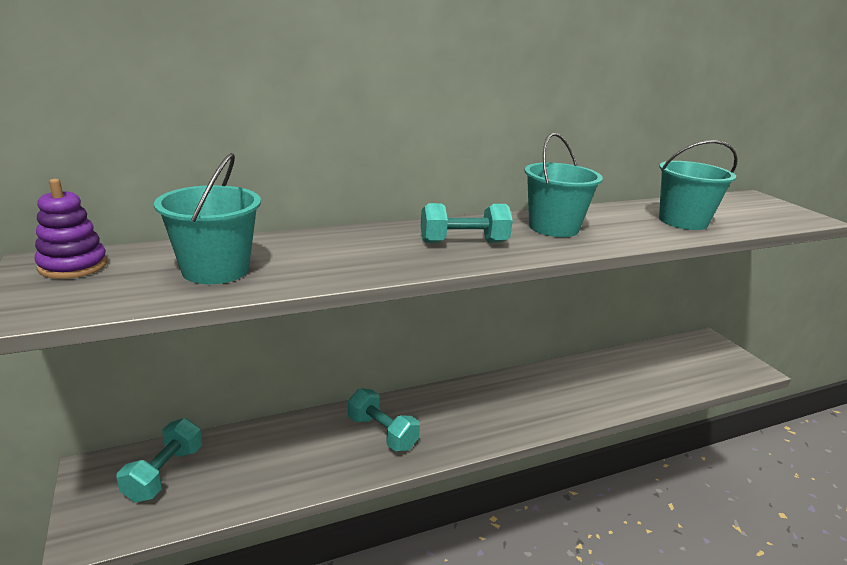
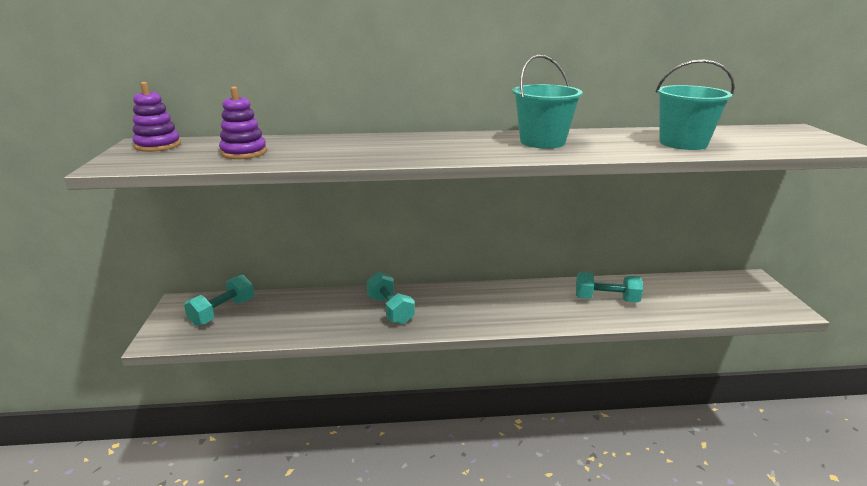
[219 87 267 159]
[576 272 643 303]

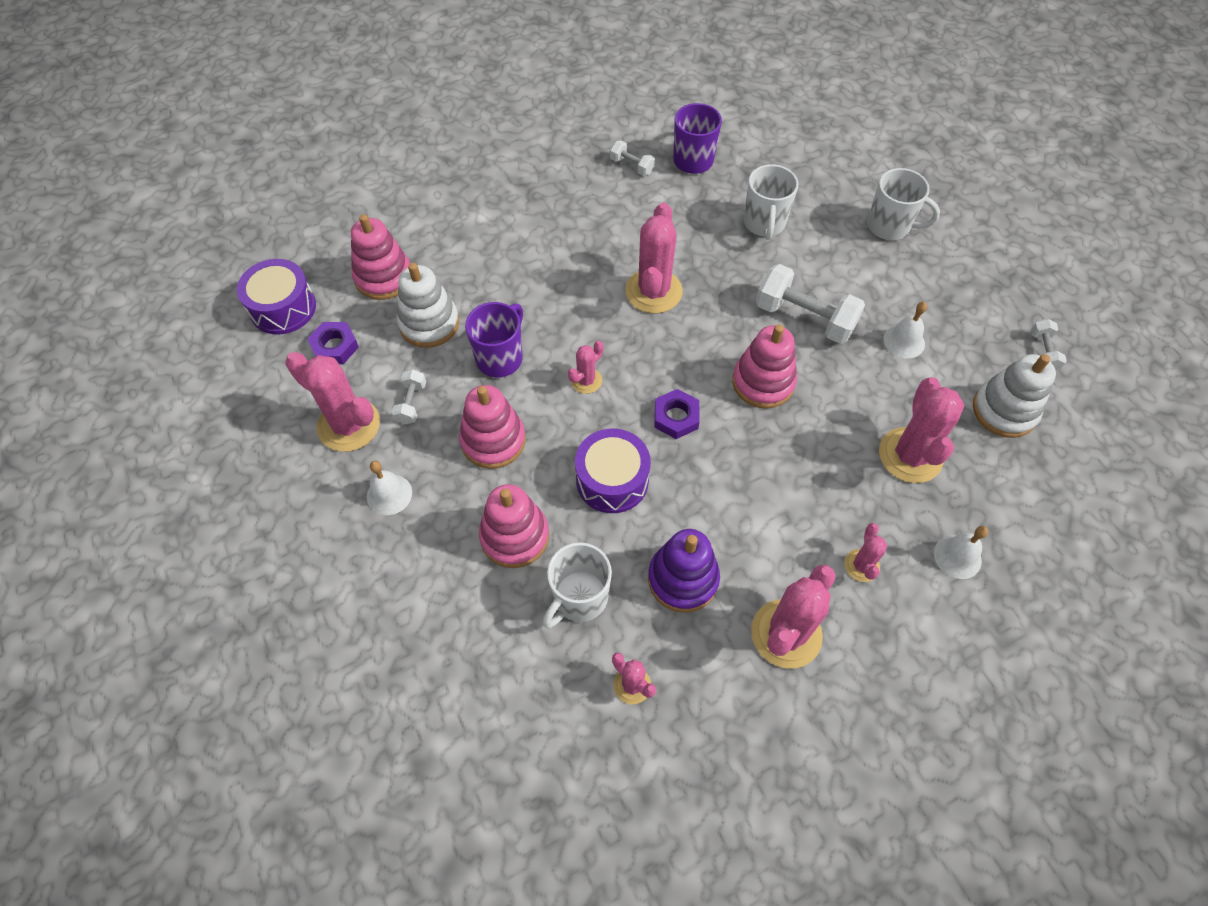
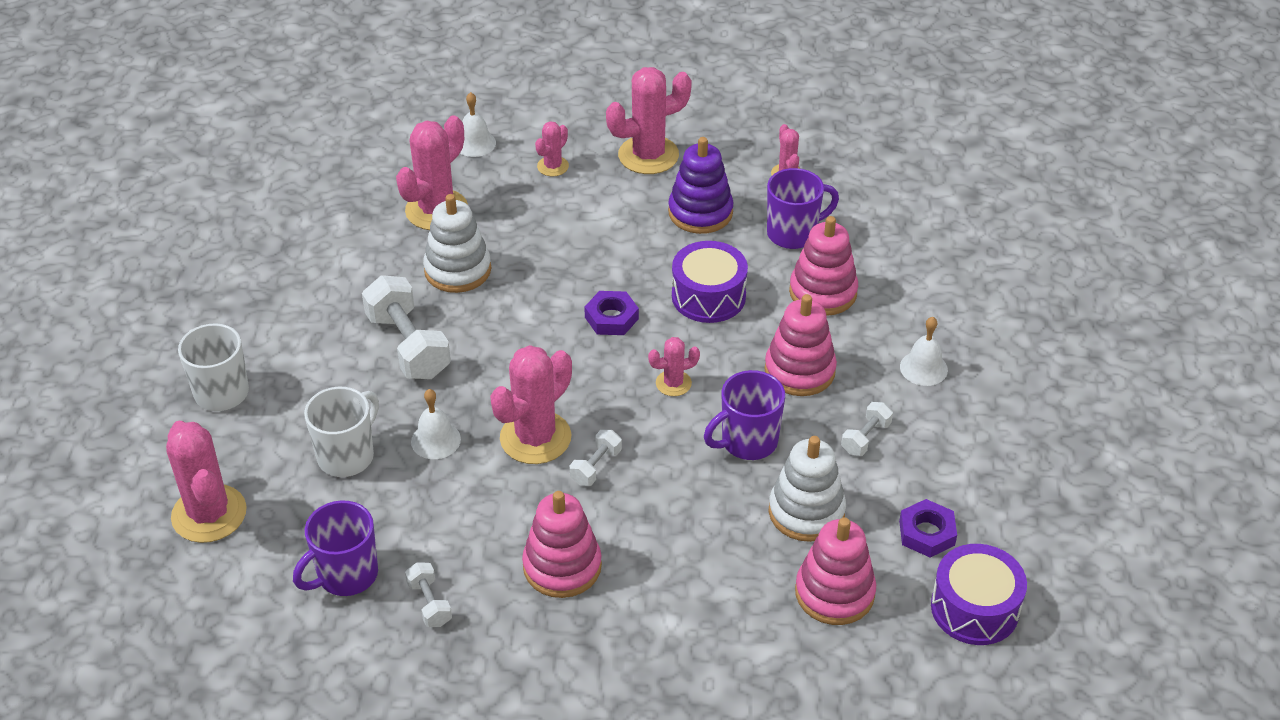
[166 421 247 543]
[411 389 461 459]
[423 194 491 293]
[522 491 602 598]
[570 430 622 486]
[767 168 839 249]

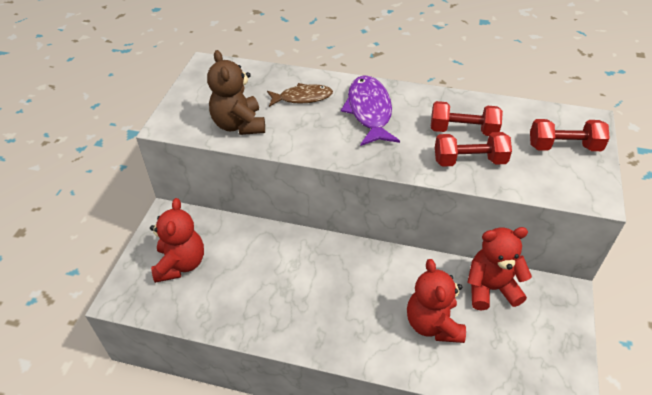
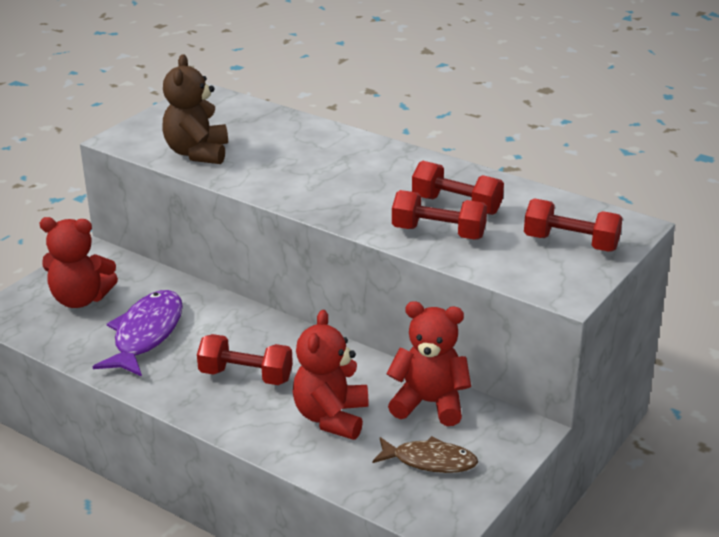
[40 217 118 308]
[93 290 183 377]
[197 334 293 385]
[372 436 478 473]

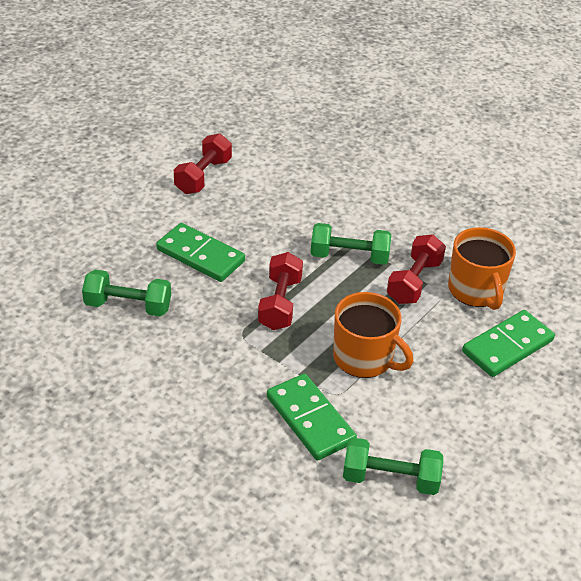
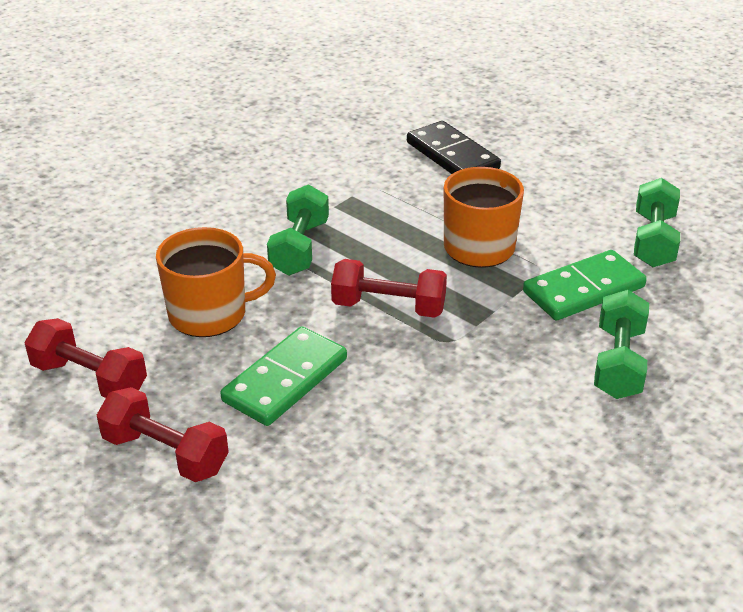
[97 387 229 482]
[156 227 276 337]
[407 121 501 174]
[594 290 649 399]

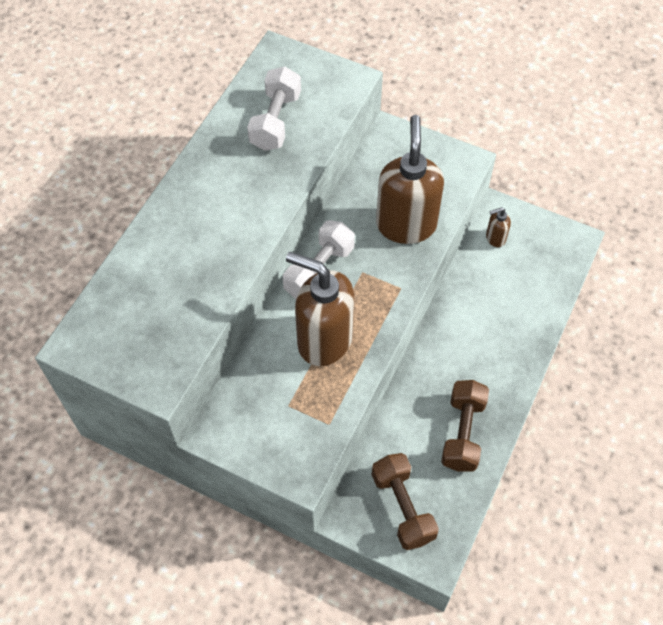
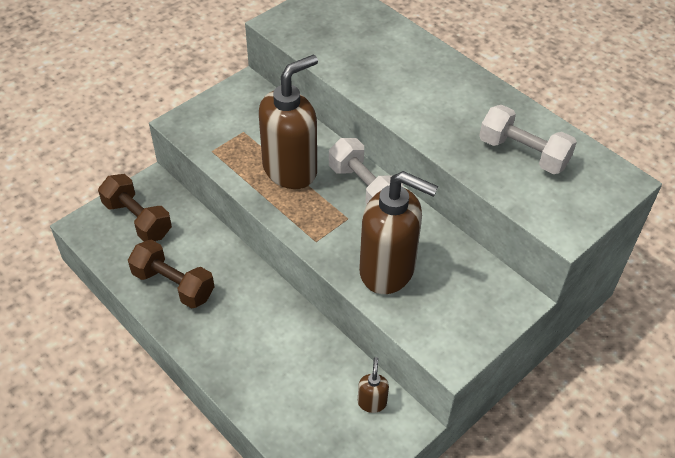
[98 174 172 241]

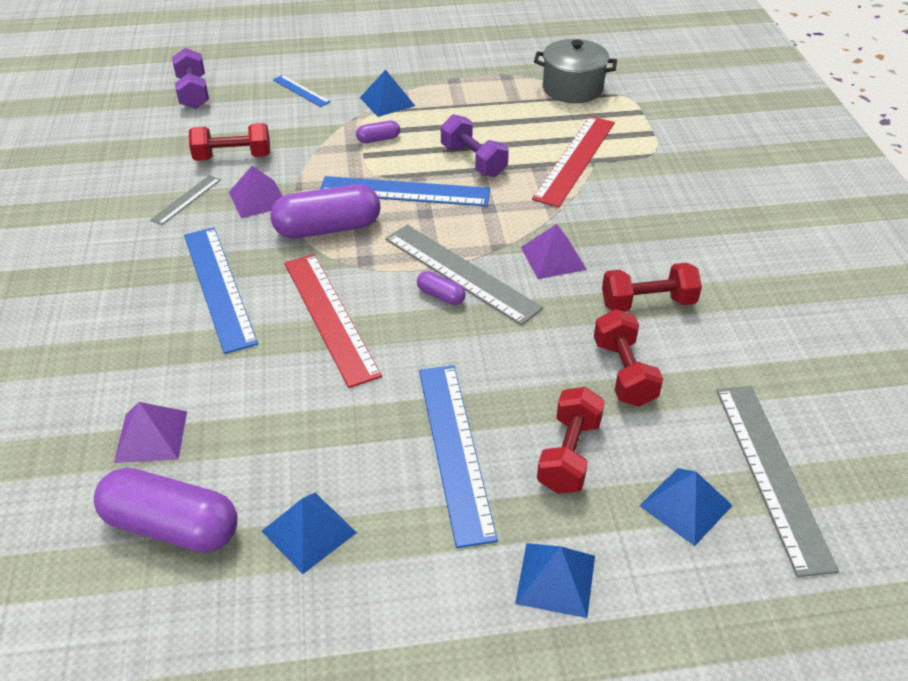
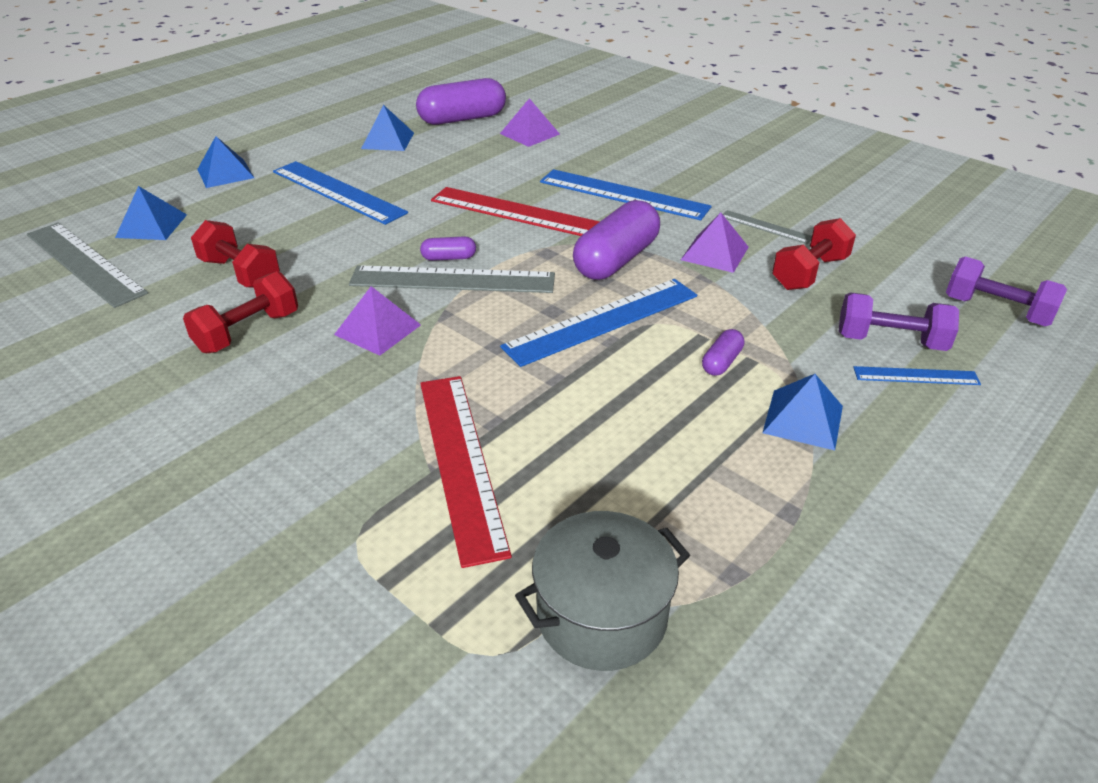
[723 210 812 244]
[839 292 959 351]
[537 387 605 494] (first image)

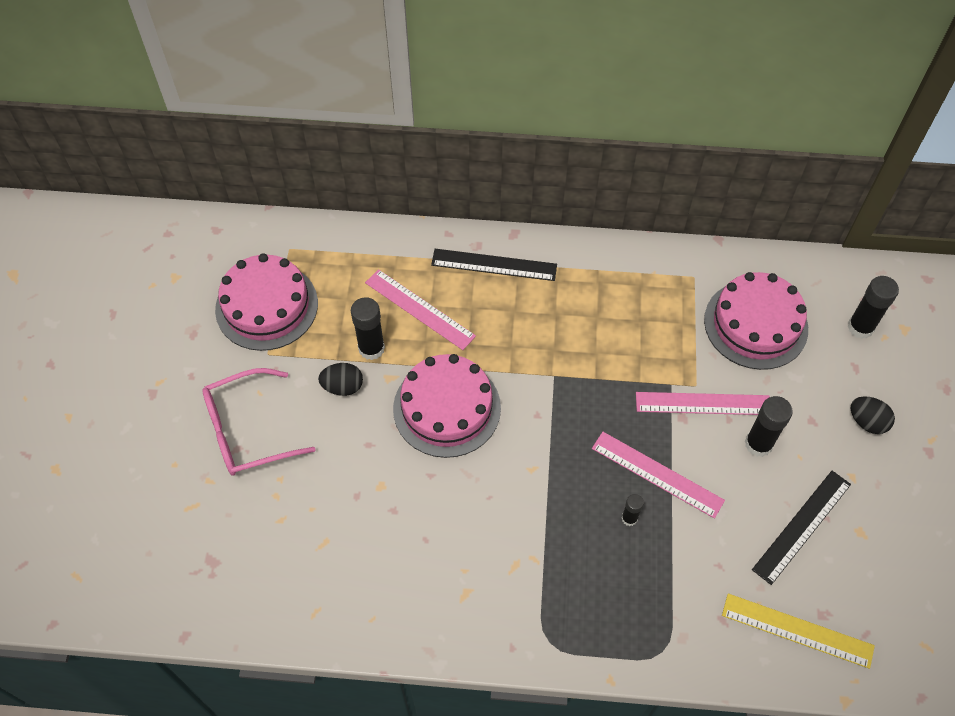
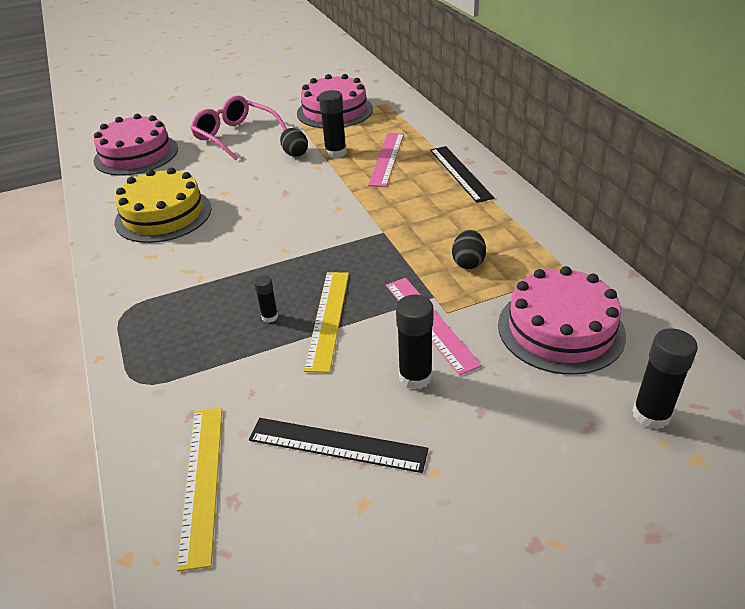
[94 114 178 176]
[114 168 211 243]
[304 272 349 373]
[452 230 486 269]

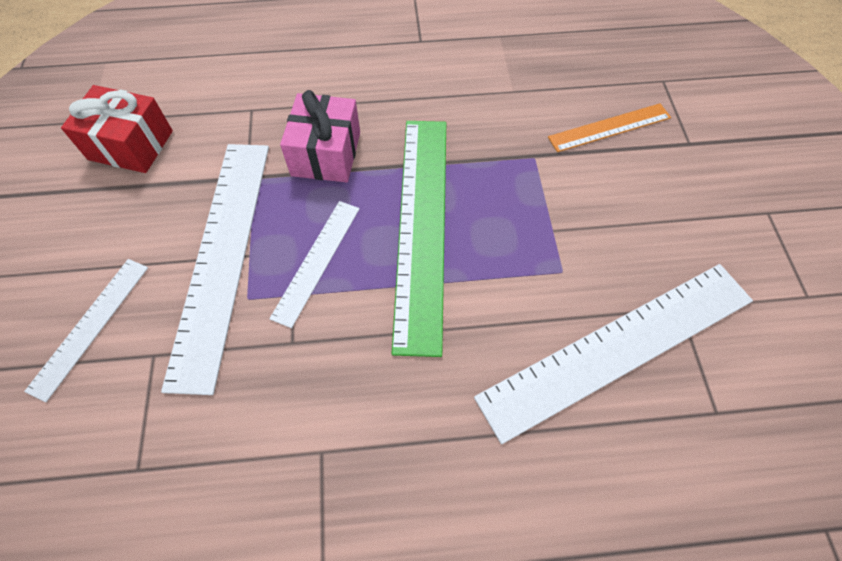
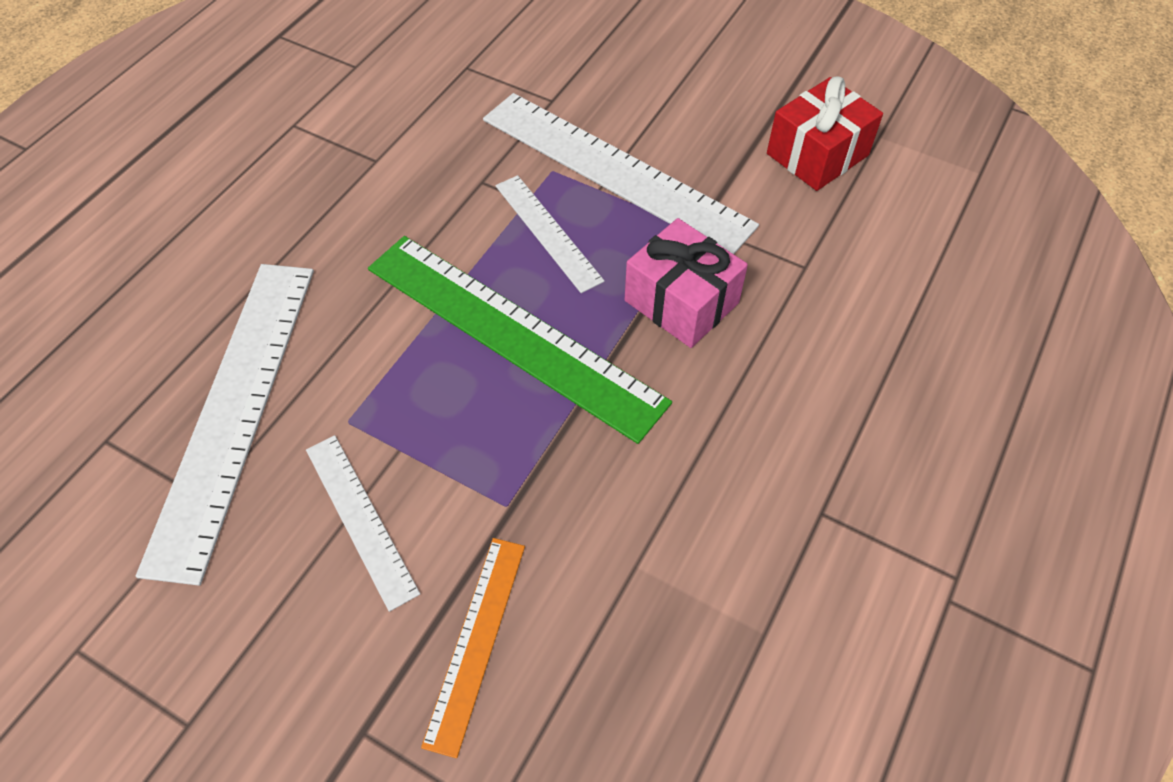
[306 435 420 612]

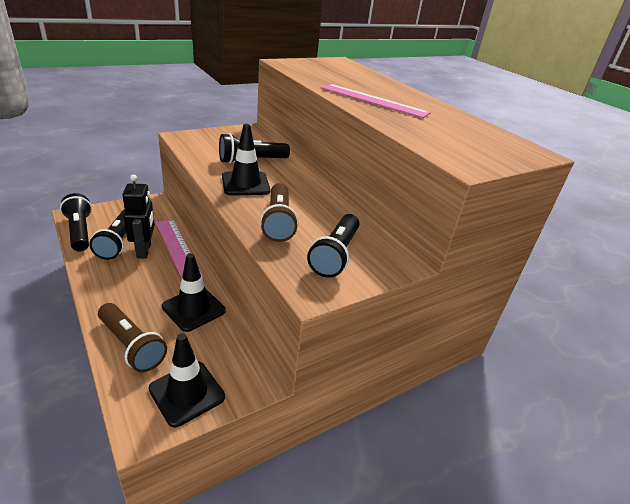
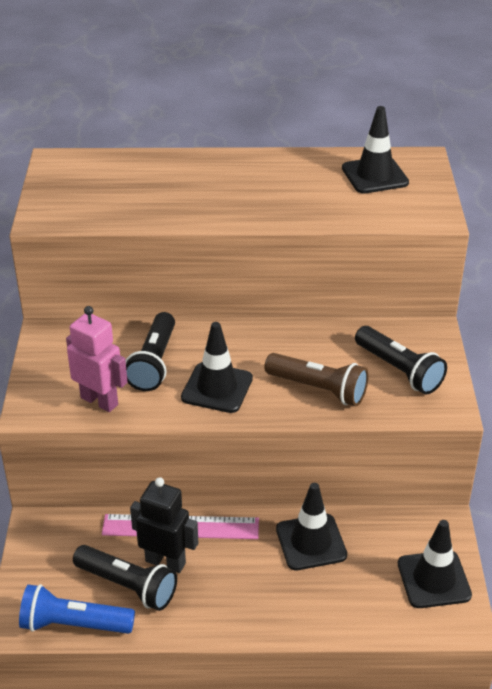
[19 584 135 634]
[66 306 127 412]
[342 106 409 194]
[98 303 167 372] (first image)
[320 84 431 118] (first image)

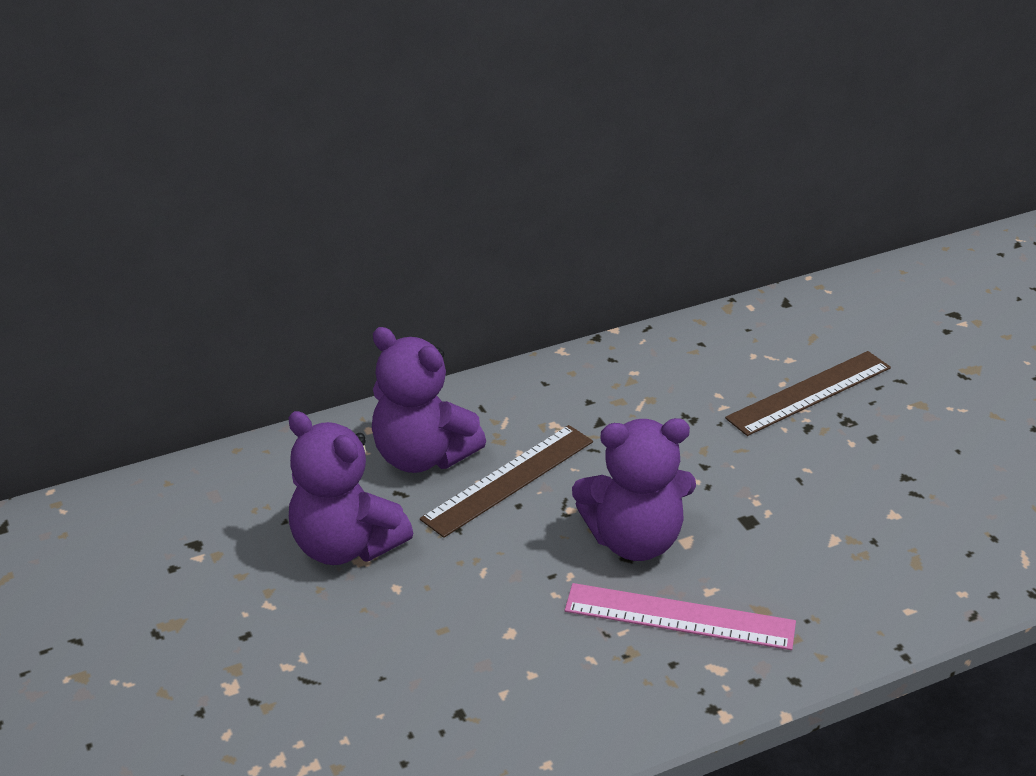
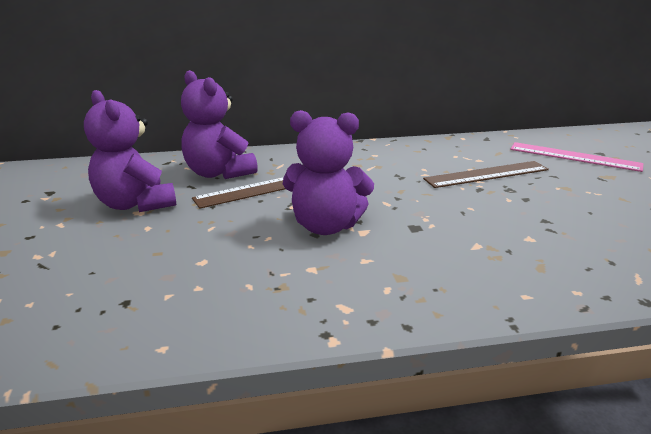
[510 142 643 172]

